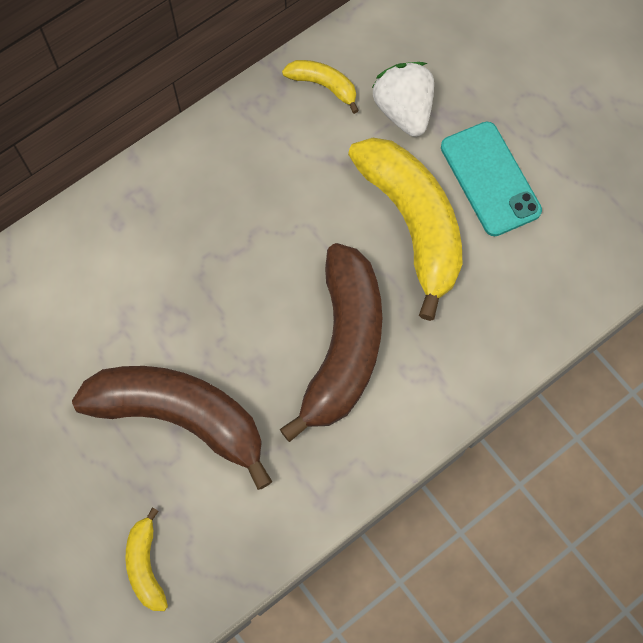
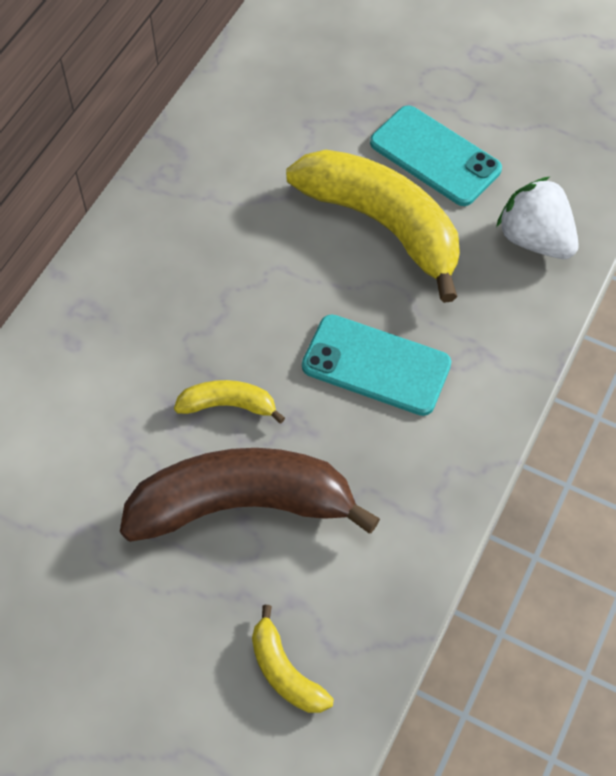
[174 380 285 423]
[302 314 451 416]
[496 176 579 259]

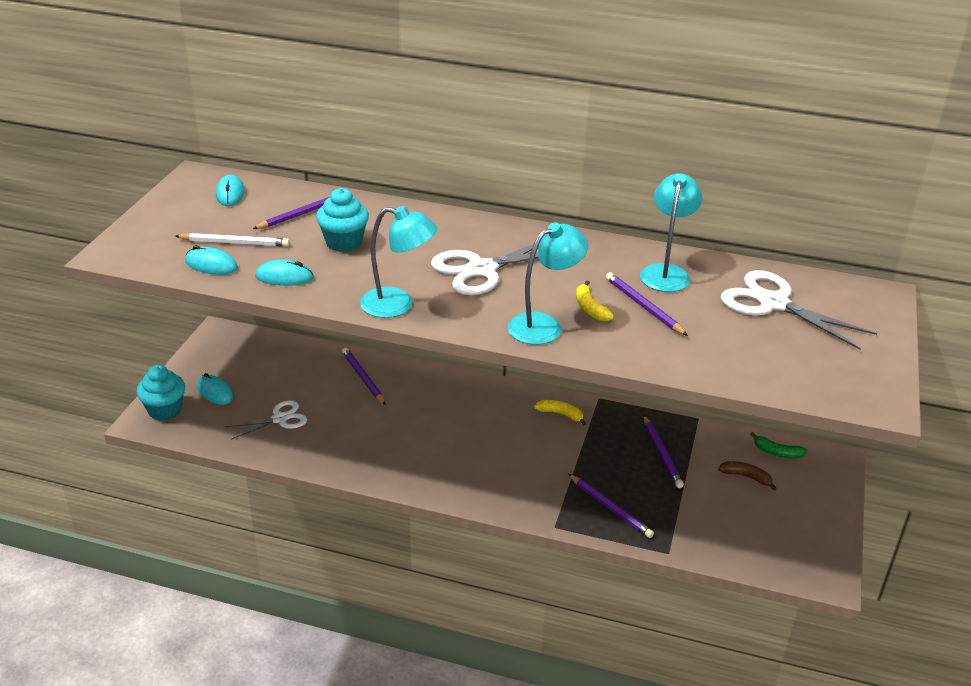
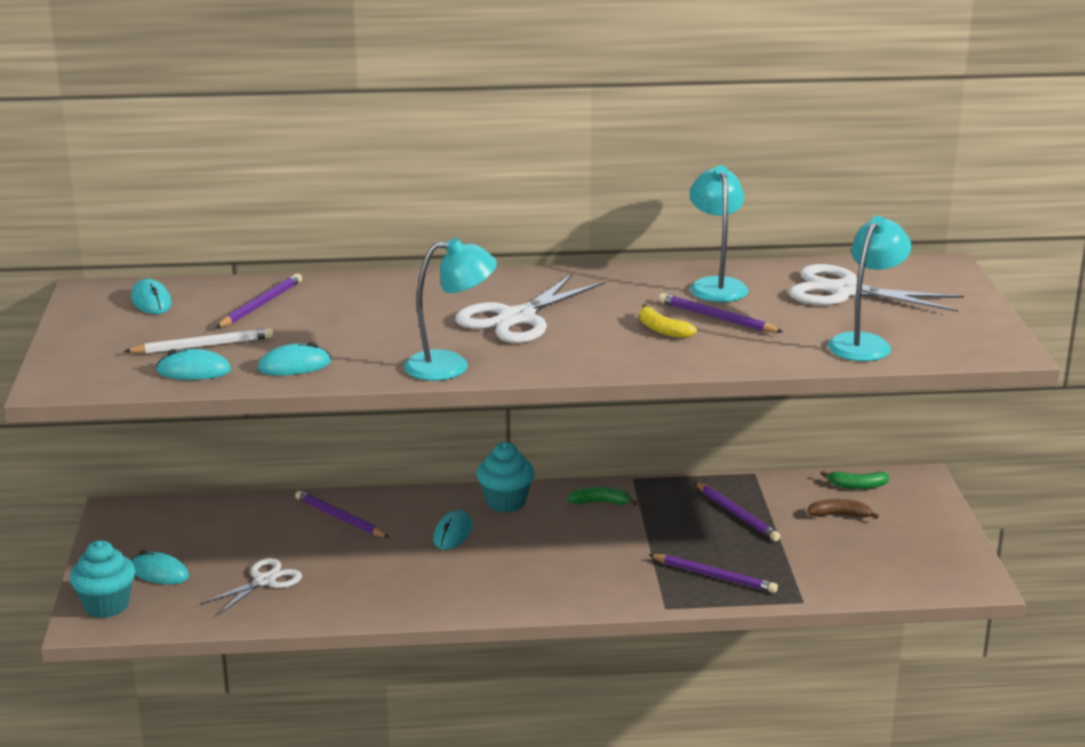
[433 510 473 550]
[477 442 535 513]
[567 486 637 506]
[828 216 911 361]

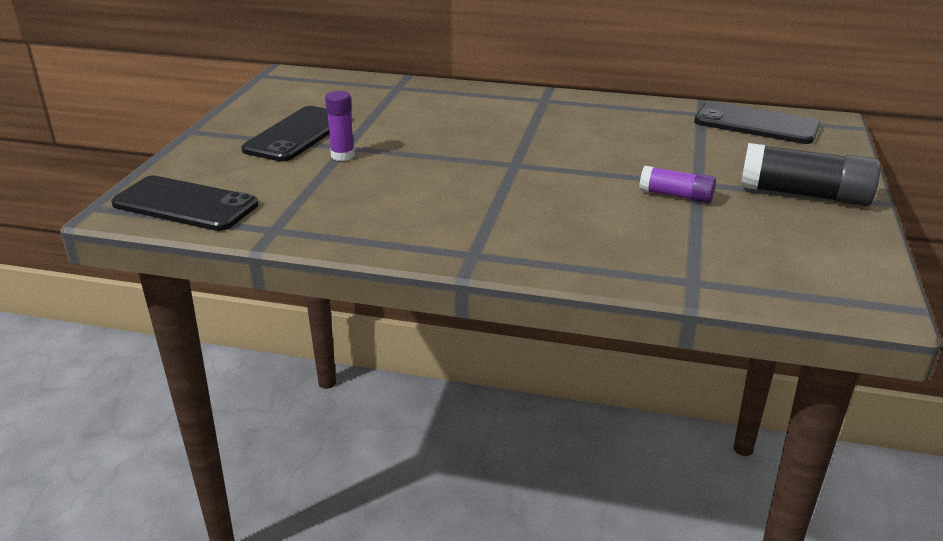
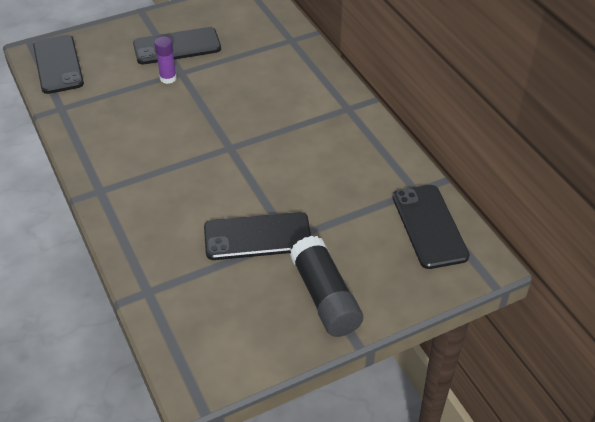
[204 212 311 260]

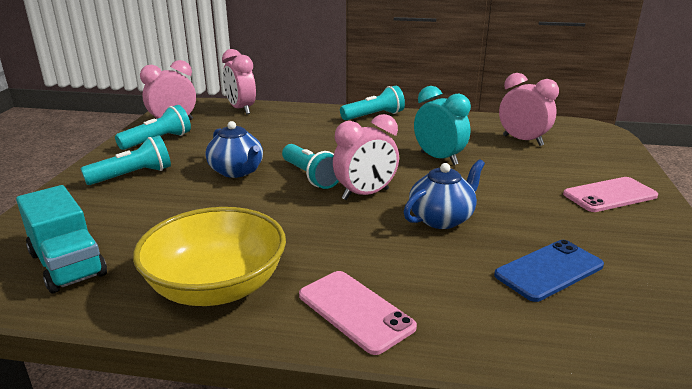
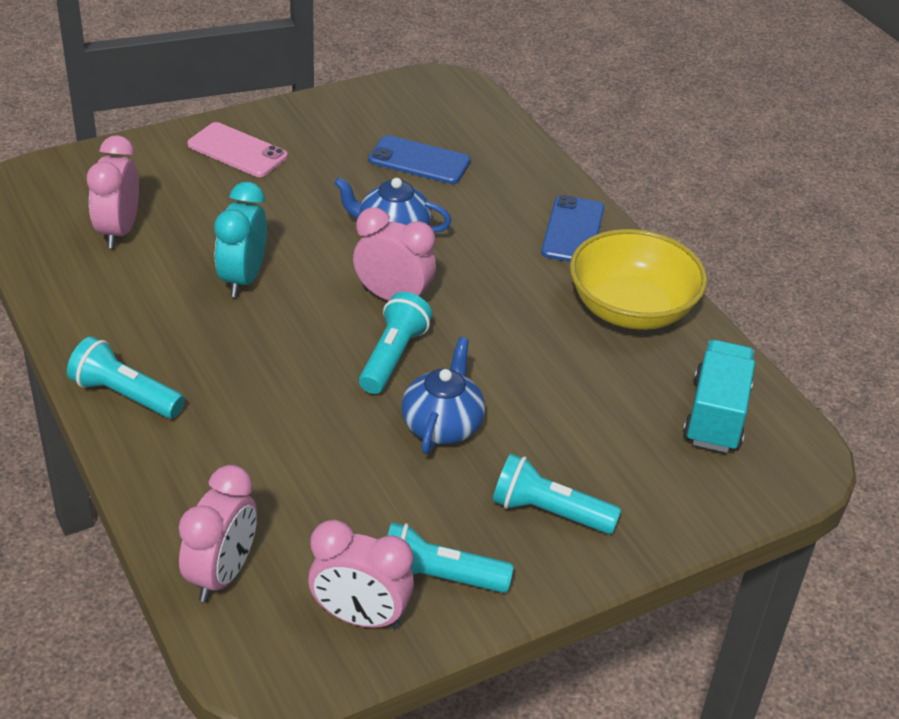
[541 195 604 262]

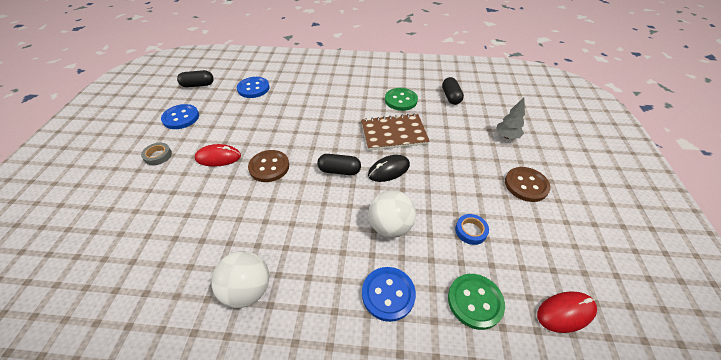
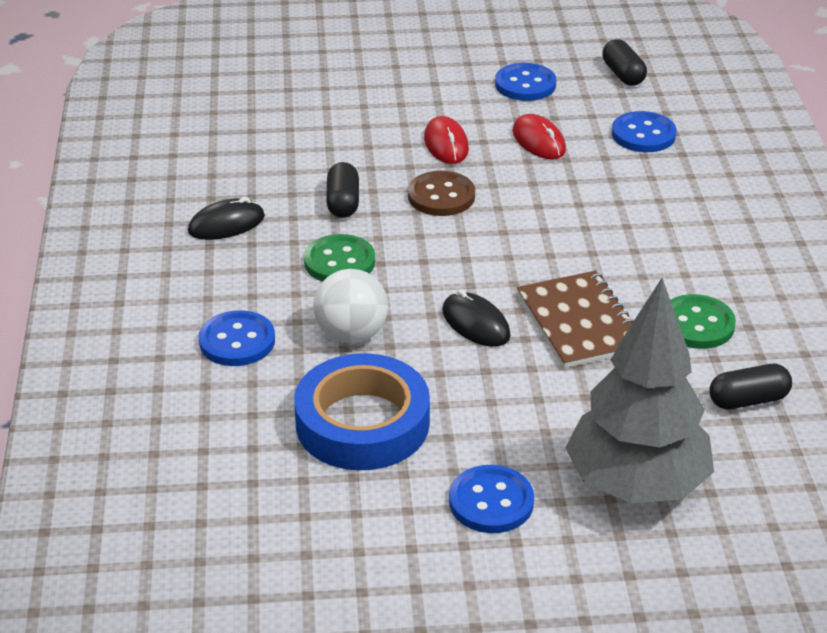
[188 197 265 240]
[294 353 430 470]
[304 234 375 282]
[326 162 359 218]
[449 465 534 533]
[512 114 566 159]
[565 278 714 504]
[141 143 172 166] (first image)

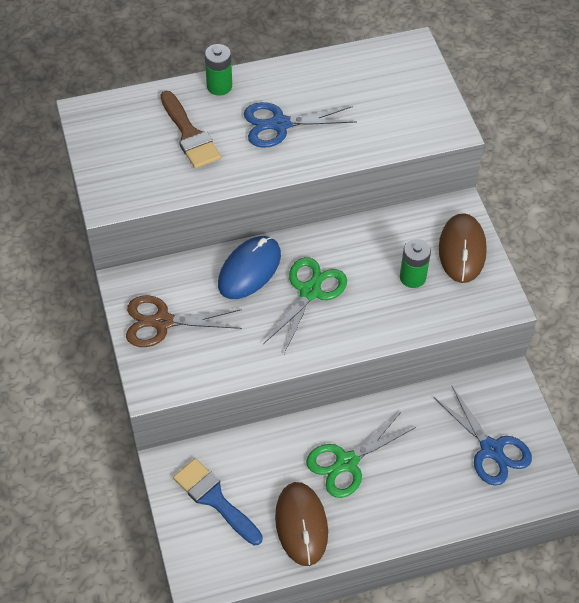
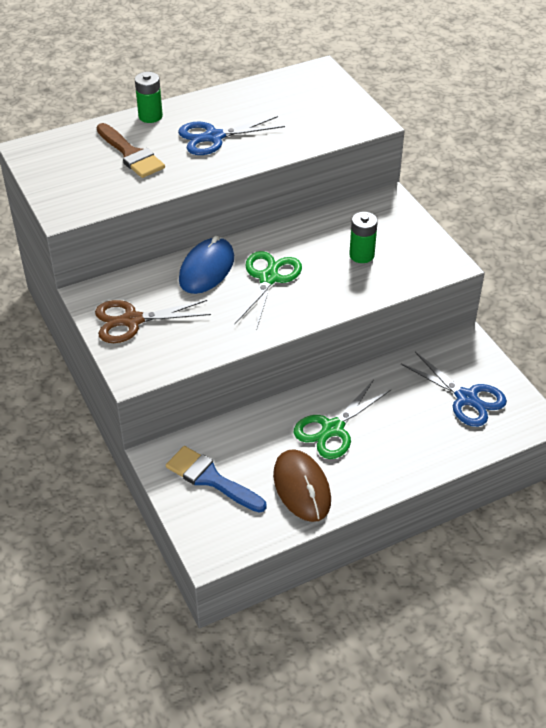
[439 213 487 283] (first image)

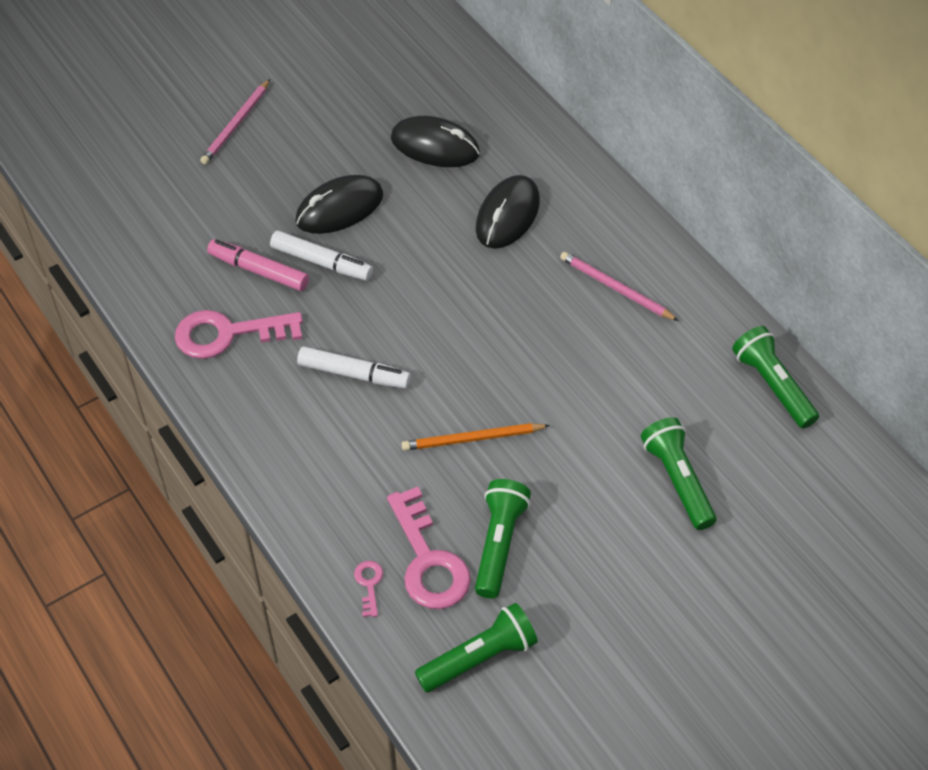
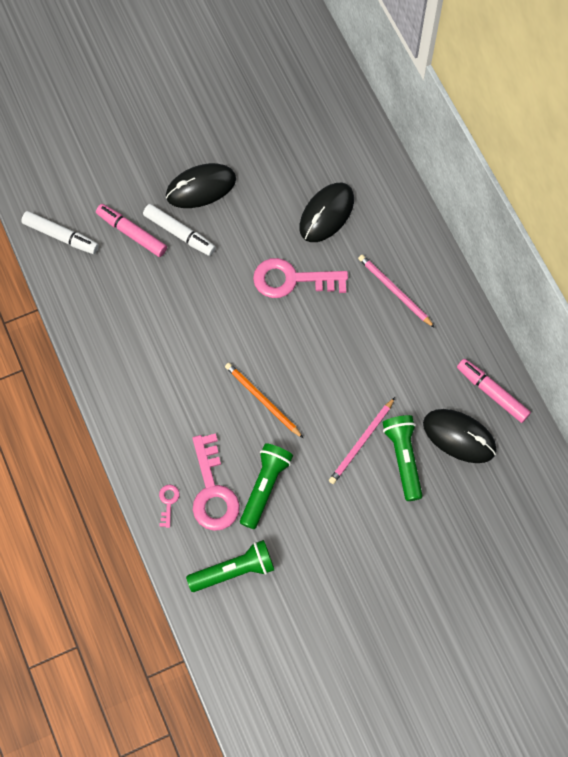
[21 211 99 254]
[225 363 304 439]
[253 258 348 298]
[329 397 395 484]
[423 409 497 463]
[457 359 531 423]

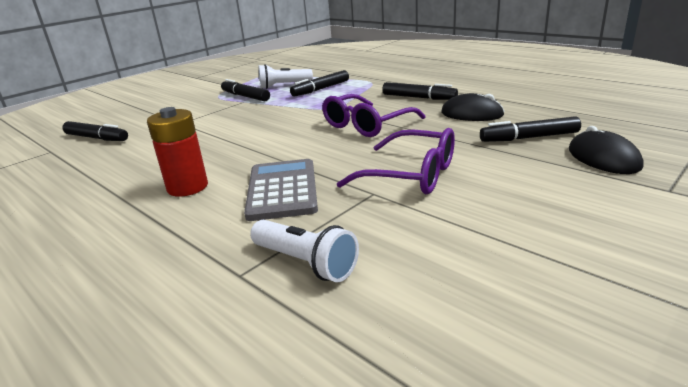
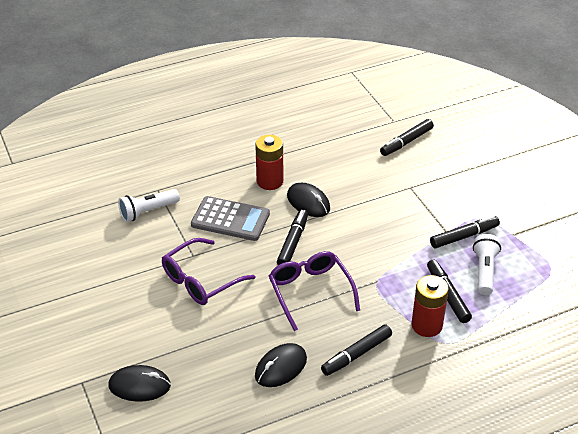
[277 209 308 265]
[287 183 330 217]
[412 275 449 337]

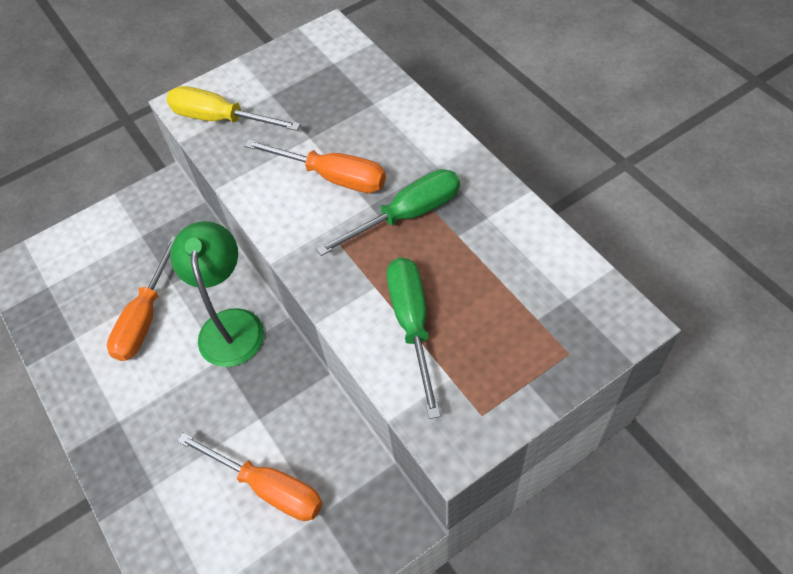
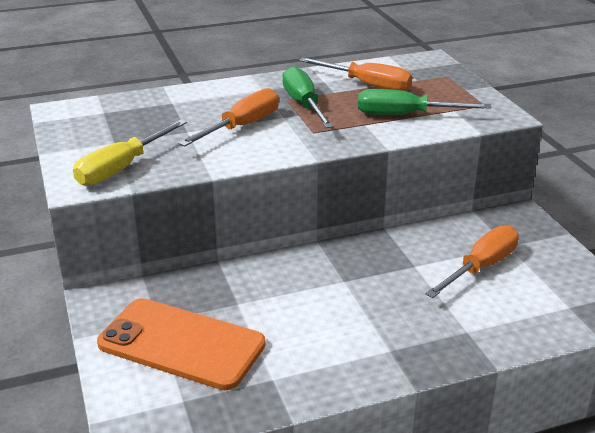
[97 298 266 390]
[299 58 413 91]
[170 221 264 367] (first image)

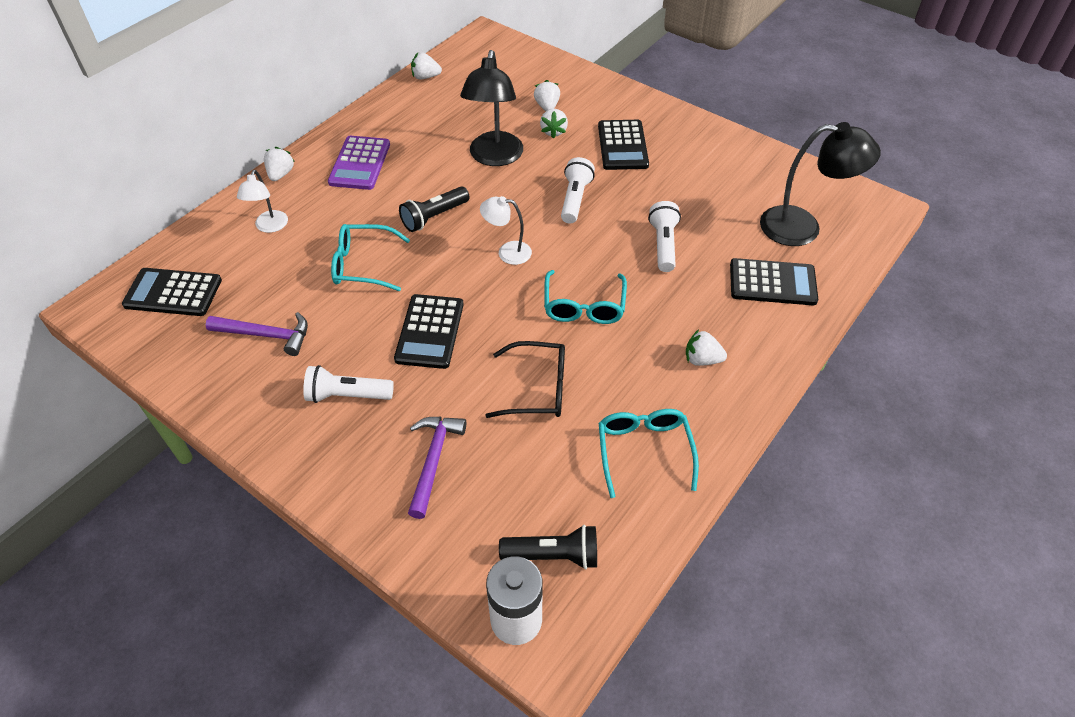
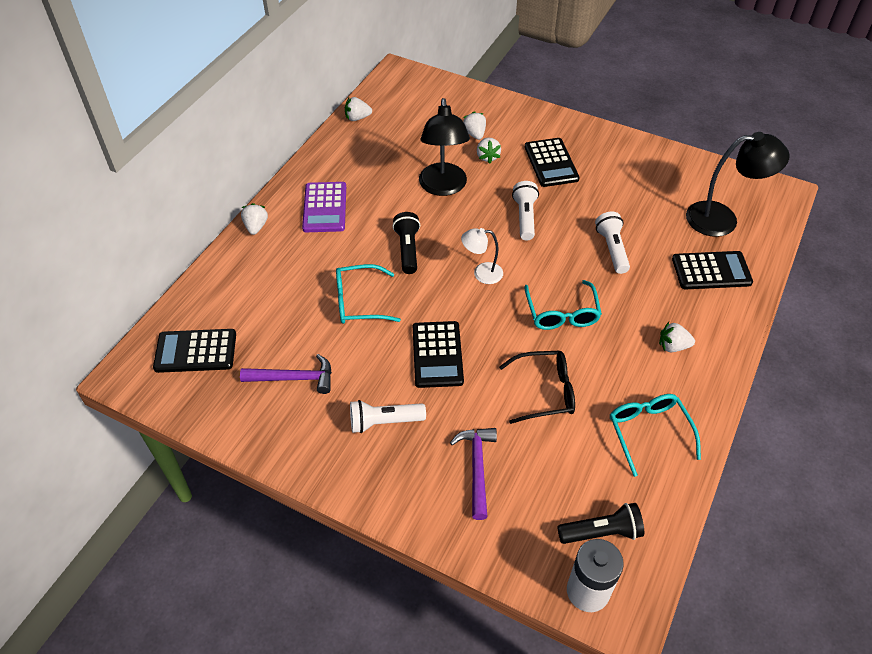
[392 212 420 274]
[237 170 288 233] (first image)

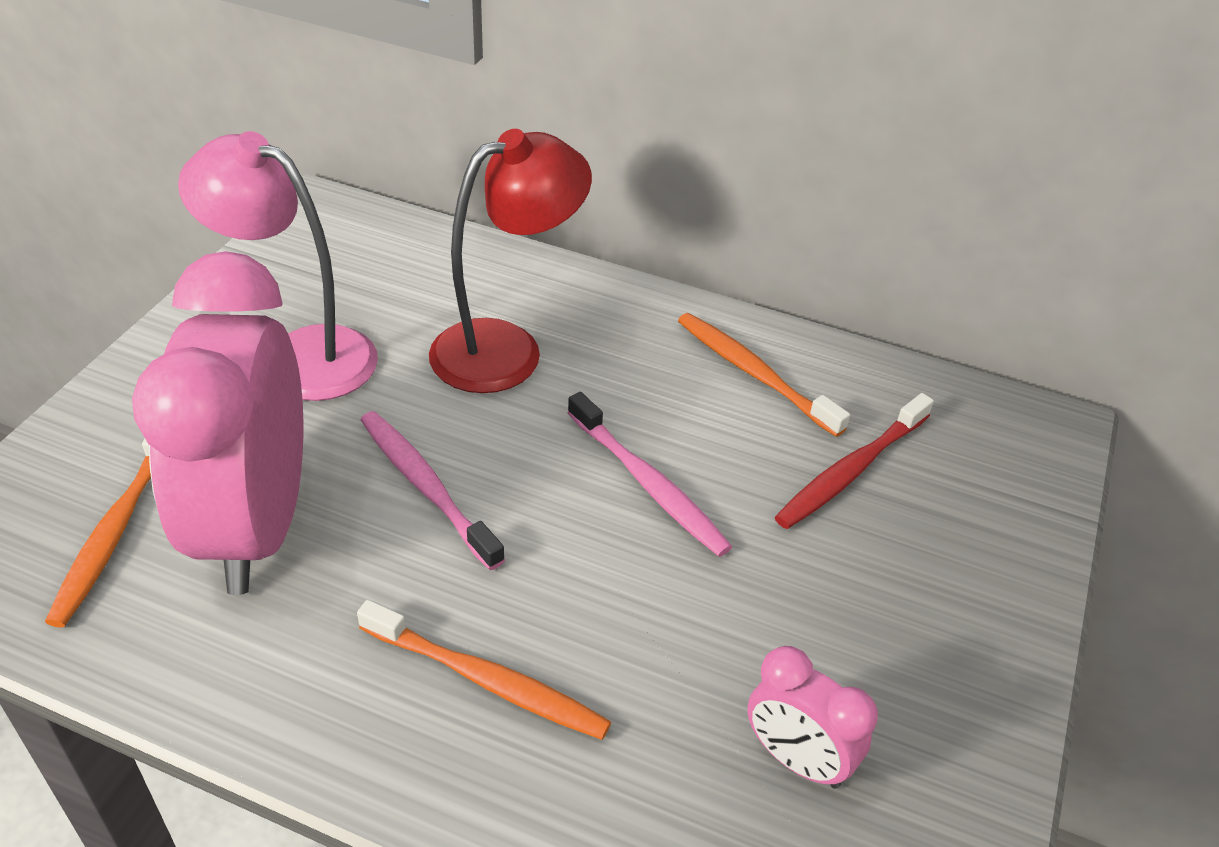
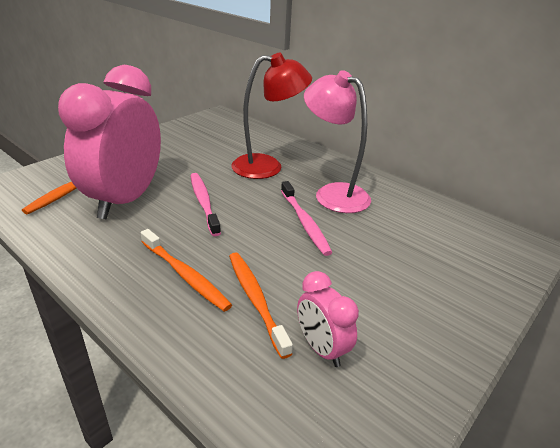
[229 252 293 359]
[304 70 371 213]
[775 393 934 529] (first image)

